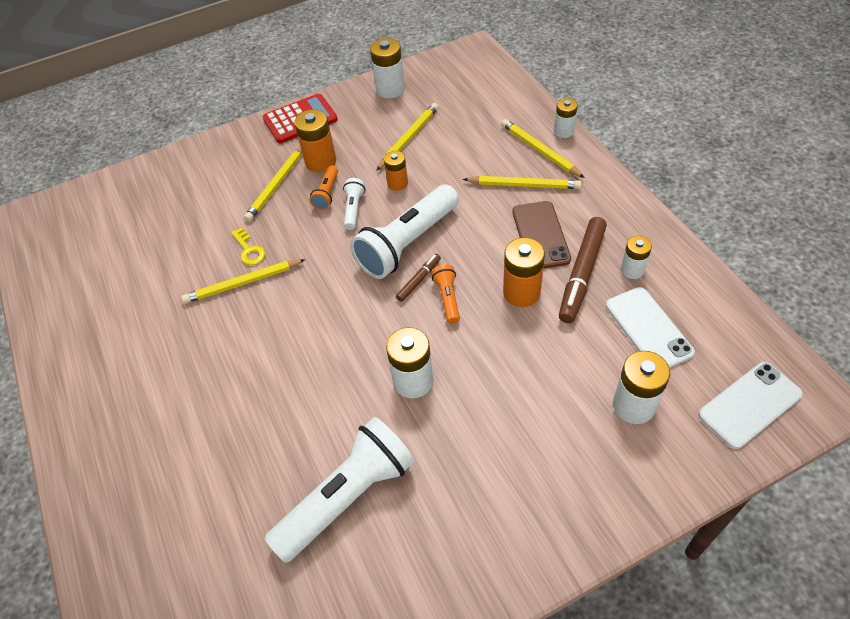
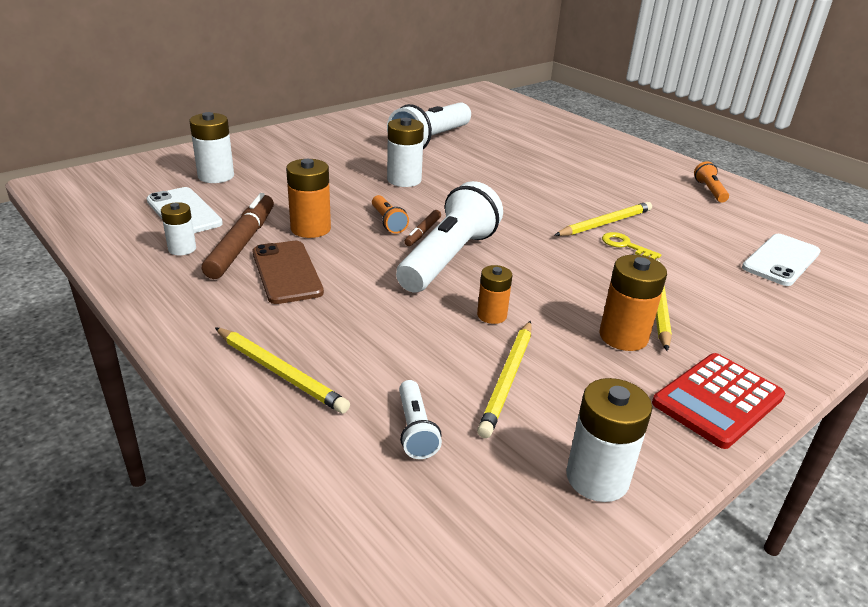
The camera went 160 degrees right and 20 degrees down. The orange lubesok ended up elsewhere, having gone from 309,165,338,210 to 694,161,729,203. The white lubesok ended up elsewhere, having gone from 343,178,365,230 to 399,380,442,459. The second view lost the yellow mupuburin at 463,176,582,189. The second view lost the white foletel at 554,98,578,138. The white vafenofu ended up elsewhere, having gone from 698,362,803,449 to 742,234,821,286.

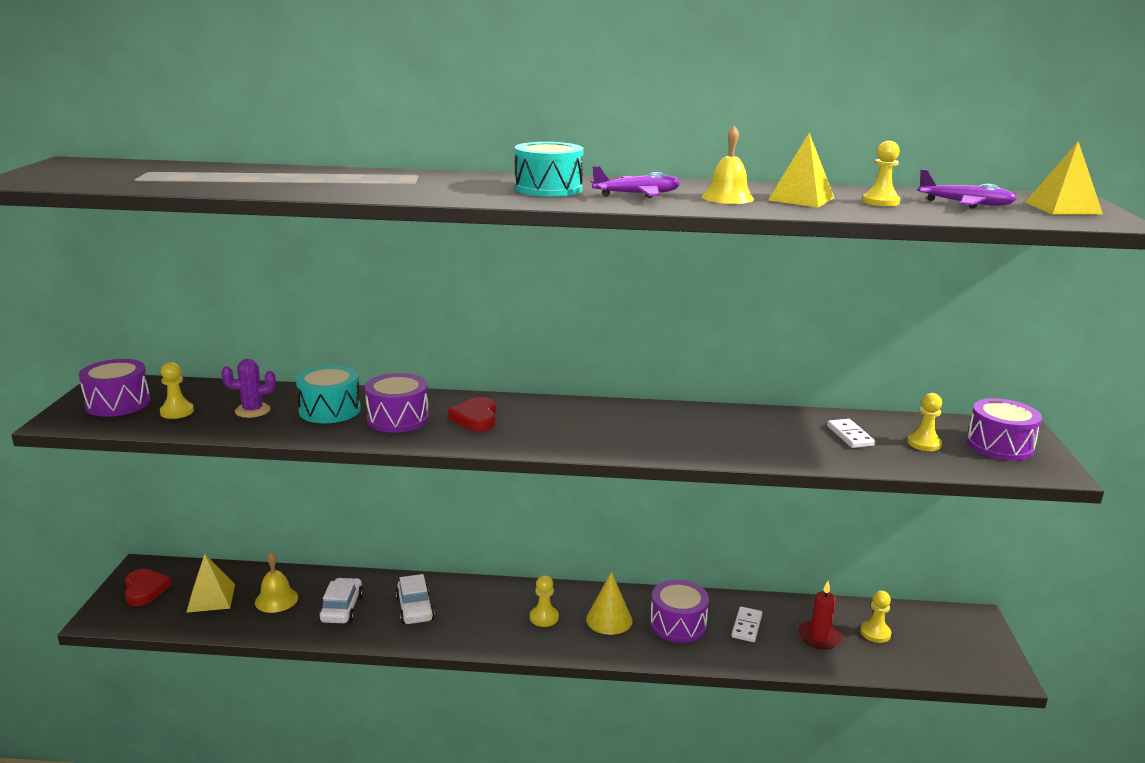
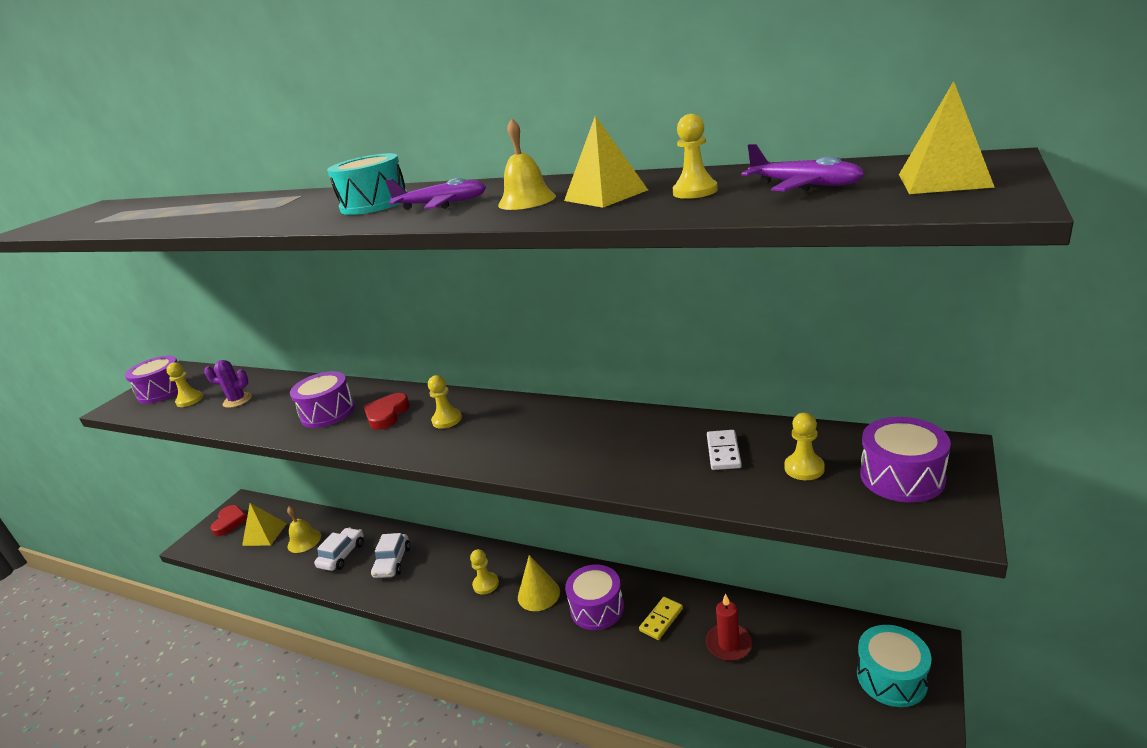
The camera went 25 degrees right and 5 degrees up. The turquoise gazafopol ended up elsewhere, having gone from 296,365,361,423 to 857,625,931,707. What was the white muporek at 731,607,762,642 turned into the yellow muporek at 639,597,683,640. The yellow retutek ended up elsewhere, having gone from 860,590,891,643 to 428,375,462,429.

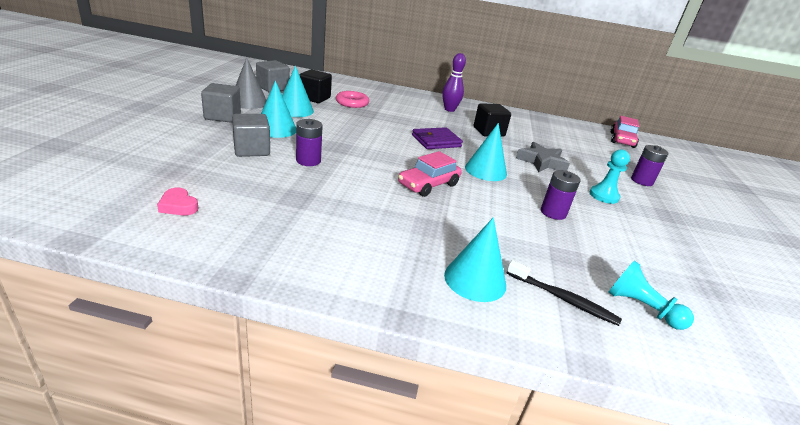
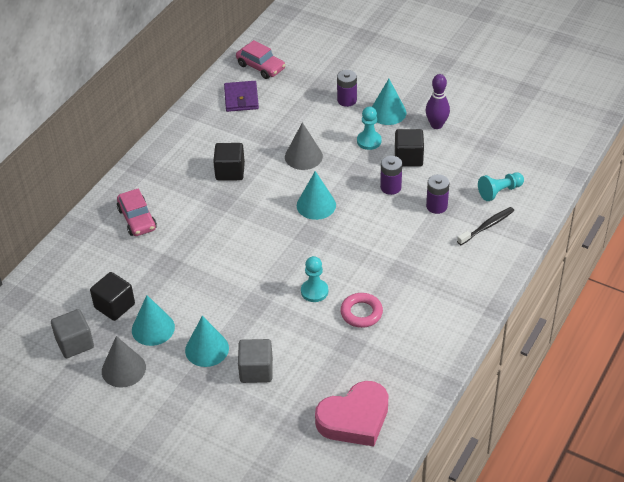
The camera went 65 degrees left and 15 degrees up. The size of the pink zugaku at 157,188,198,215 changed by a factor of 2.36. The second view lost the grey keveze at 201,83,241,123. The purple foletel ended up elsewhere, having gone from 296,119,323,166 to 426,174,450,214. The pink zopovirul ended up elsewhere, having gone from 336,91,369,108 to 340,293,383,328. The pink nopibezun ended up elsewhere, having gone from 398,151,462,197 to 117,188,157,236. The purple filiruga ended up elsewhere, having gone from 412,127,463,149 to 224,81,259,112. The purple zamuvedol ended up elsewhere, having gone from 442,53,466,112 to 426,74,450,129. The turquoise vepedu ended up elsewhere, having gone from 444,217,506,302 to 372,79,406,125. Where the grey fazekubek stood at 516,142,570,172, the grey vepedu came to stand at 285,122,323,170. The second view gained the turquoise retutek at 301,256,328,302. The second view gained the black keveze at 395,129,424,167.

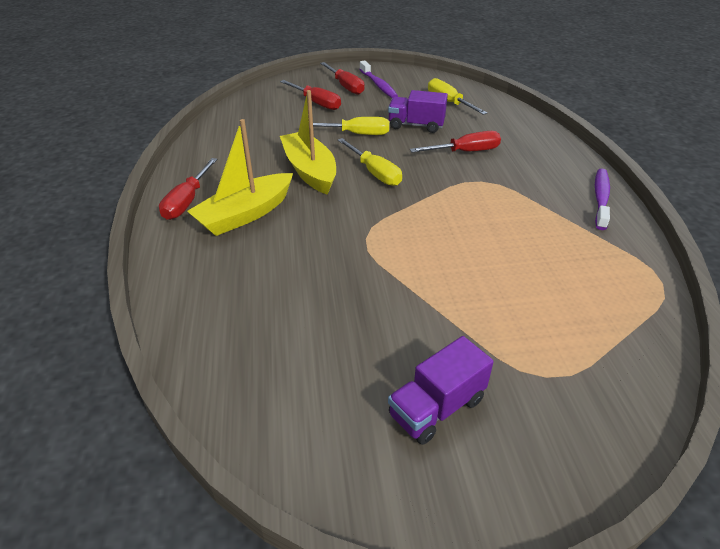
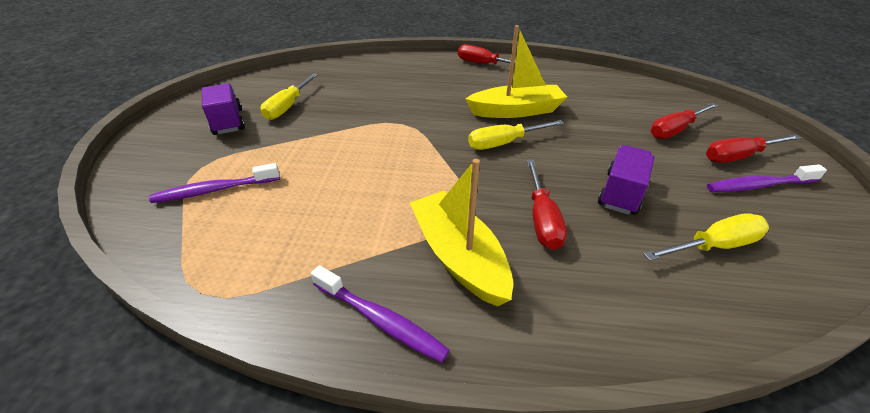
The camera went 105 degrees right and 0 degrees up. The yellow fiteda ended up elsewhere, having gone from 187,119,293,236 to 410,159,513,307. The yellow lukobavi ended up elsewhere, having gone from 313,117,389,135 to 260,74,318,120. The second view gained the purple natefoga at 149,163,280,203.

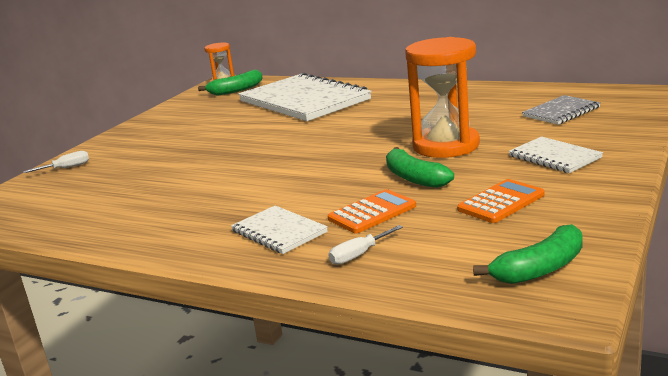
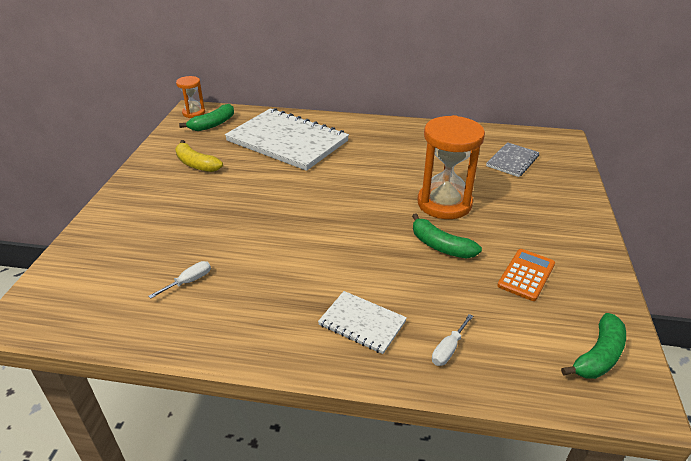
The camera went 20 degrees left and 15 degrees up. The white lukobavi ended up elsewhere, having gone from 23,151,89,173 to 148,261,211,299. The second view lost the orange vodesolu at 327,189,416,233. The second view lost the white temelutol at 508,137,603,173. The second view gained the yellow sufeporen at 175,140,223,172.

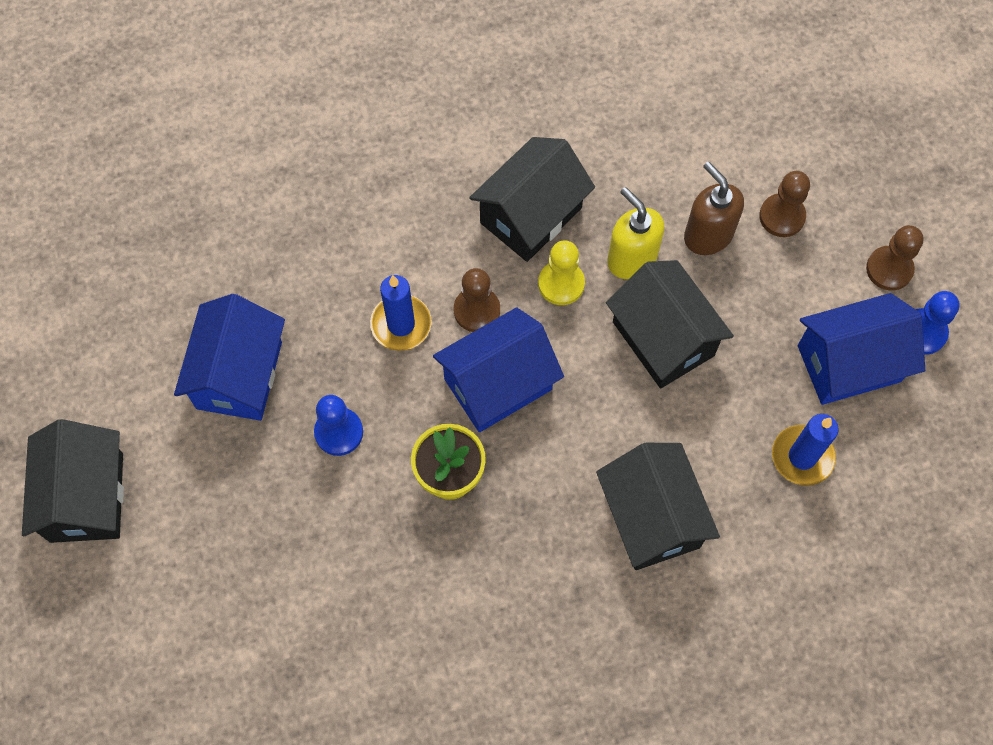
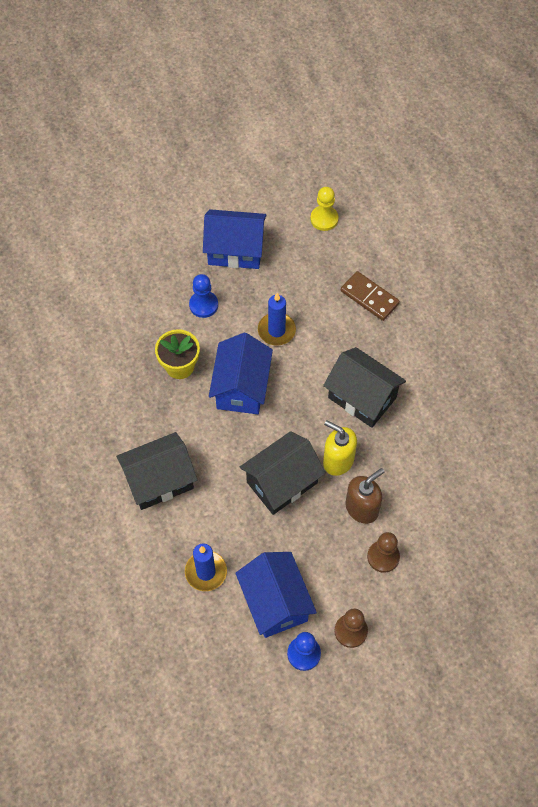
The camera went 85 degrees right and 5 degrees down. The second view lost the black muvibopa at 22,419,124,543. The blue muvibopa at 433,307,564,432 ended up facing another way, 45 degrees clockwise from before. The second view lost the brown retutek at 454,268,500,332. The yellow retutek ended up elsewhere, having gone from 538,240,585,305 to 310,187,338,231. The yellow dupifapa at 607,187,664,279 ended up facing another way, 105 degrees counterclockwise from before. The second view gained the brown muporek at 341,271,400,321.

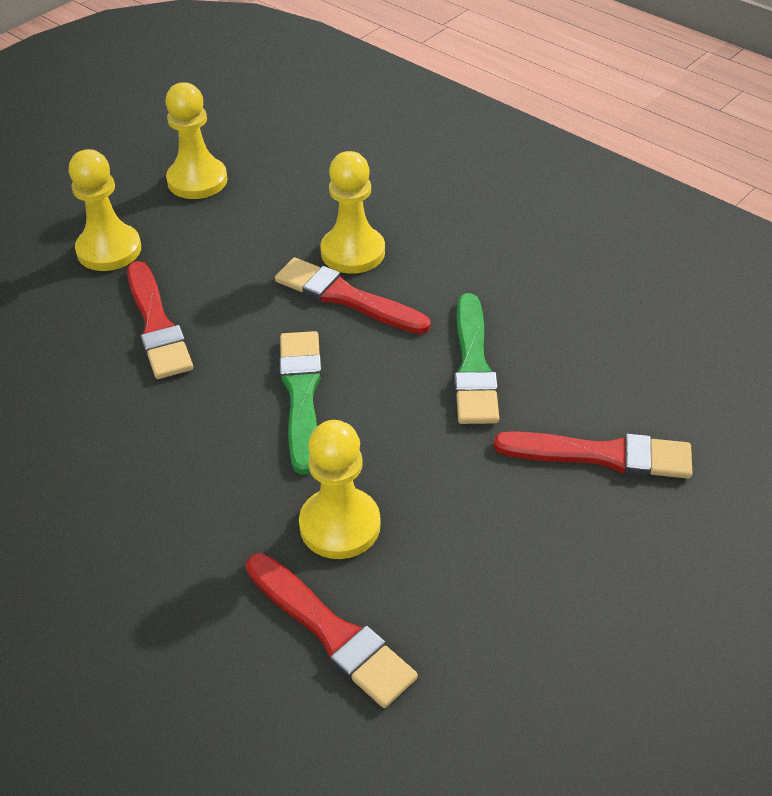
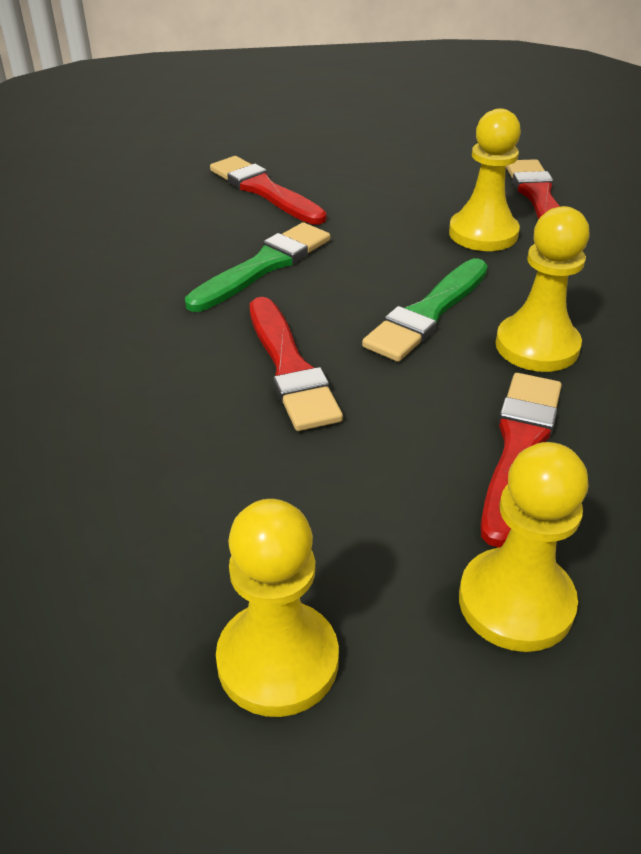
The camera went 140 degrees left and 5 degrees down. The yellow retutek ended up elsewhere, having gone from 320,151,385,274 to 495,206,590,372.

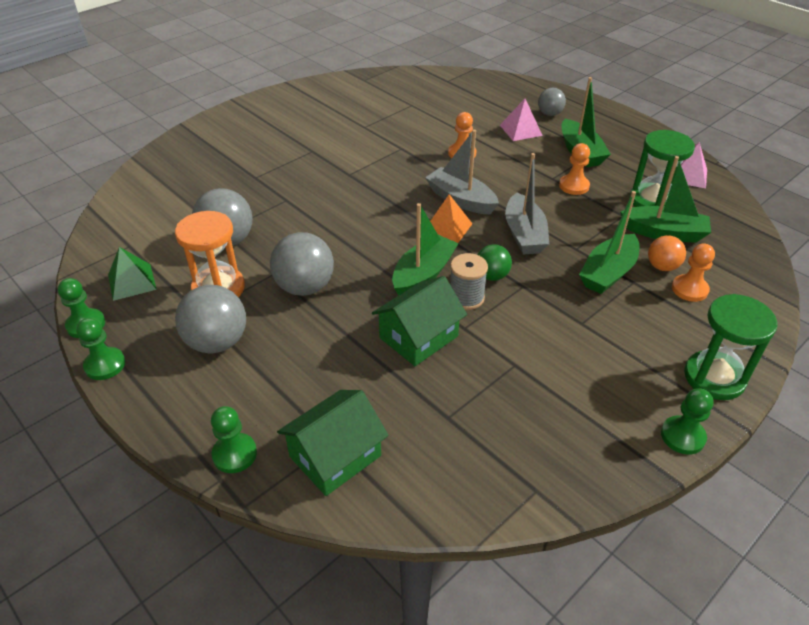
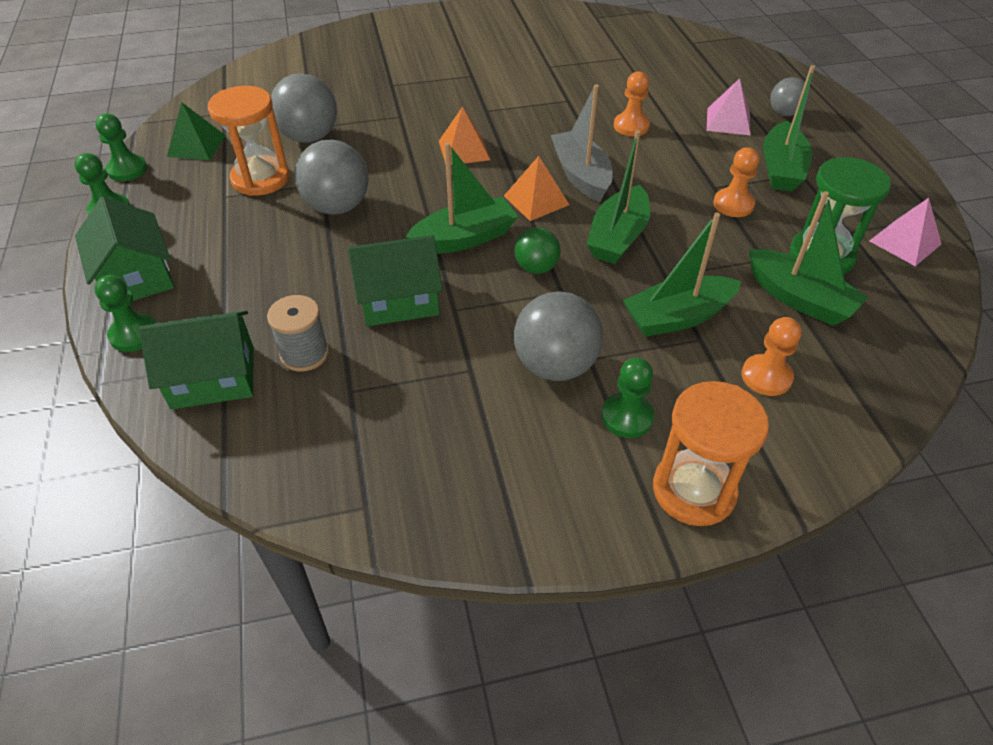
The camera went 30 degrees right and 5 degrees up. The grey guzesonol ended up elsewhere, having gone from 175,285,246,353 to 514,291,603,381. The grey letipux ended up elsewhere, having gone from 450,253,488,310 to 267,295,329,371. What was the grey fiteda at 505,153,549,254 turned into the green fiteda at 587,130,650,264. The second view lost the orange guzesonol at 648,235,686,271. The green retutek ended up elsewhere, having gone from 661,388,714,455 to 601,357,654,438. What was the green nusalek at 684,294,777,400 turned into the orange nusalek at 653,381,769,526. The second view gained the green muvibopa at 75,197,174,301. The second view gained the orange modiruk at 439,106,490,165.

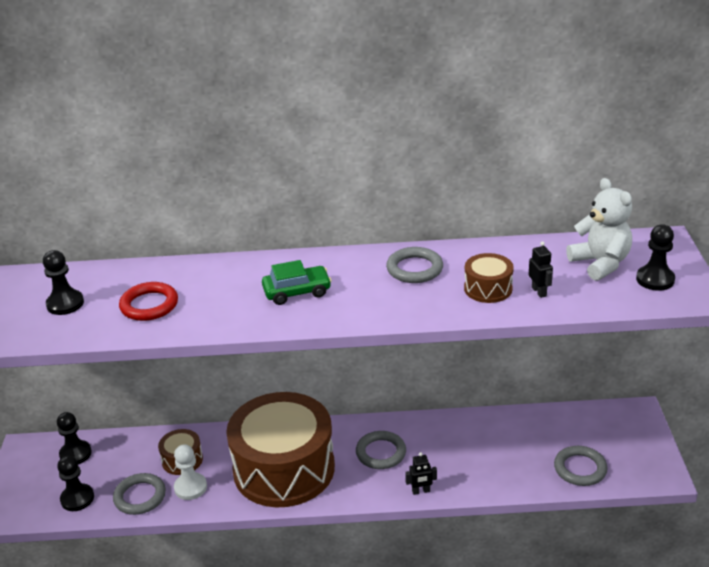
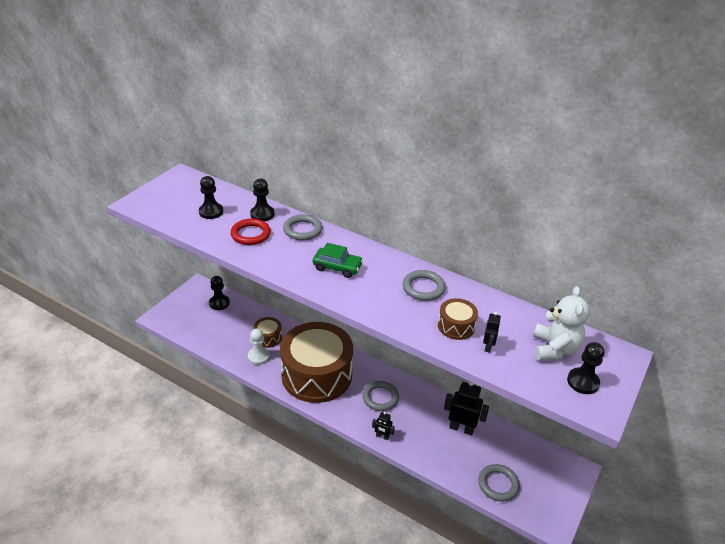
The camera went 30 degrees right and 5 degrees up. The black retutek ended up elsewhere, having gone from 57,456,94,511 to 250,179,275,221. The grey zopovirul ended up elsewhere, having gone from 113,473,166,515 to 283,214,322,241. The second view gained the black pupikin at 444,381,489,435.

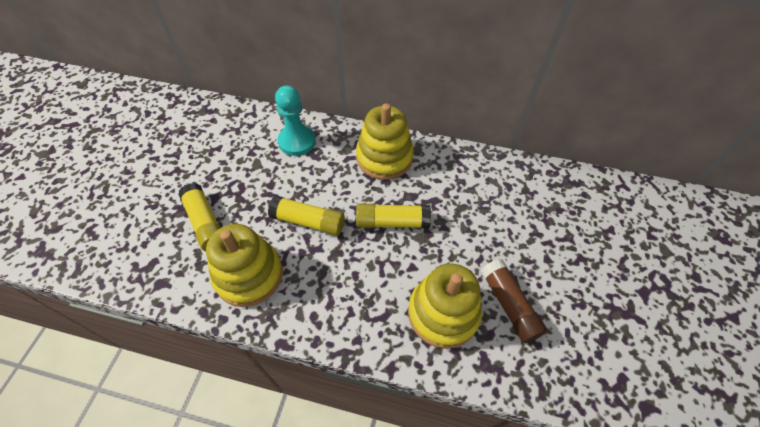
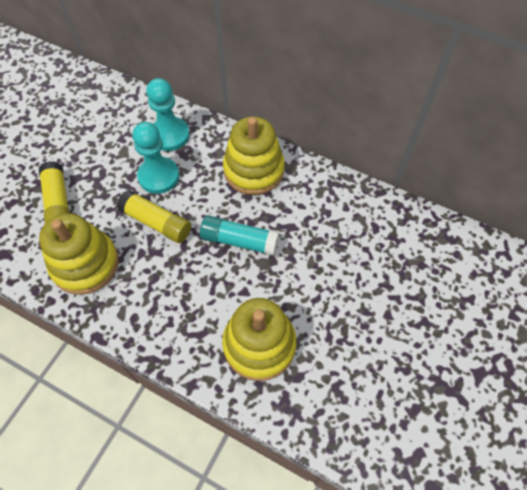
The camera went 15 degrees right and 5 degrees up. What was the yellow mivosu at 356,204,431,228 turned into the turquoise mivosu at 200,215,279,256. The second view lost the brown mivosu at 481,259,547,343. The second view gained the turquoise retutek at 132,122,179,194.

